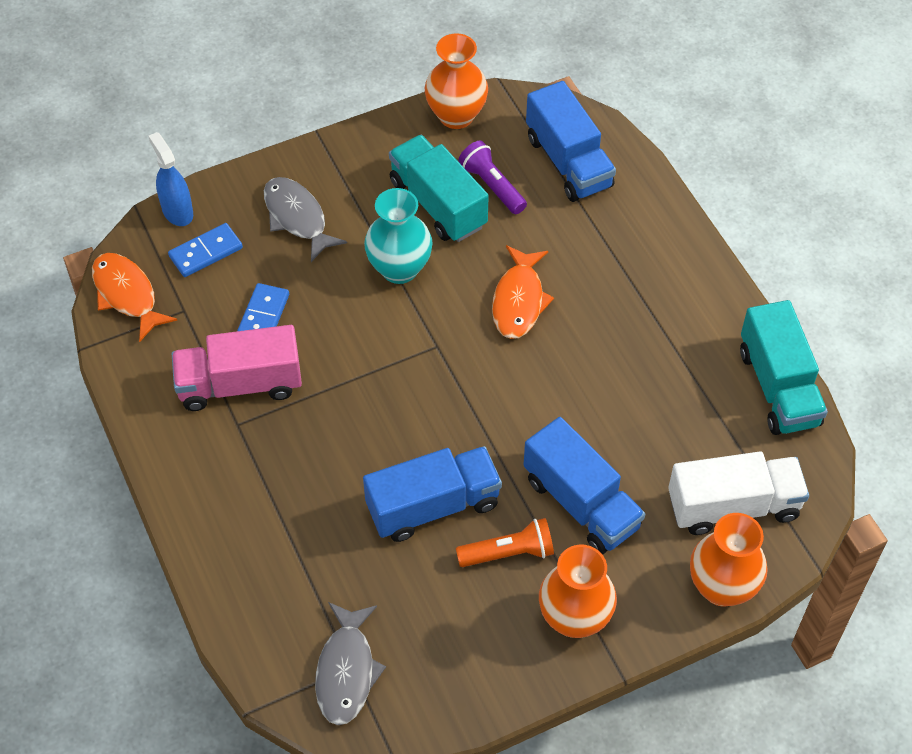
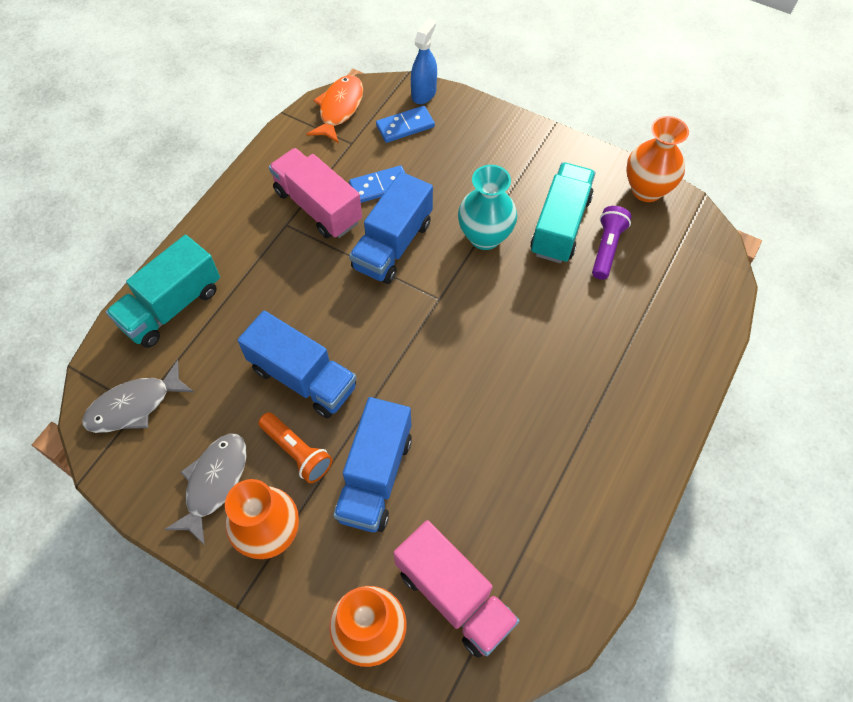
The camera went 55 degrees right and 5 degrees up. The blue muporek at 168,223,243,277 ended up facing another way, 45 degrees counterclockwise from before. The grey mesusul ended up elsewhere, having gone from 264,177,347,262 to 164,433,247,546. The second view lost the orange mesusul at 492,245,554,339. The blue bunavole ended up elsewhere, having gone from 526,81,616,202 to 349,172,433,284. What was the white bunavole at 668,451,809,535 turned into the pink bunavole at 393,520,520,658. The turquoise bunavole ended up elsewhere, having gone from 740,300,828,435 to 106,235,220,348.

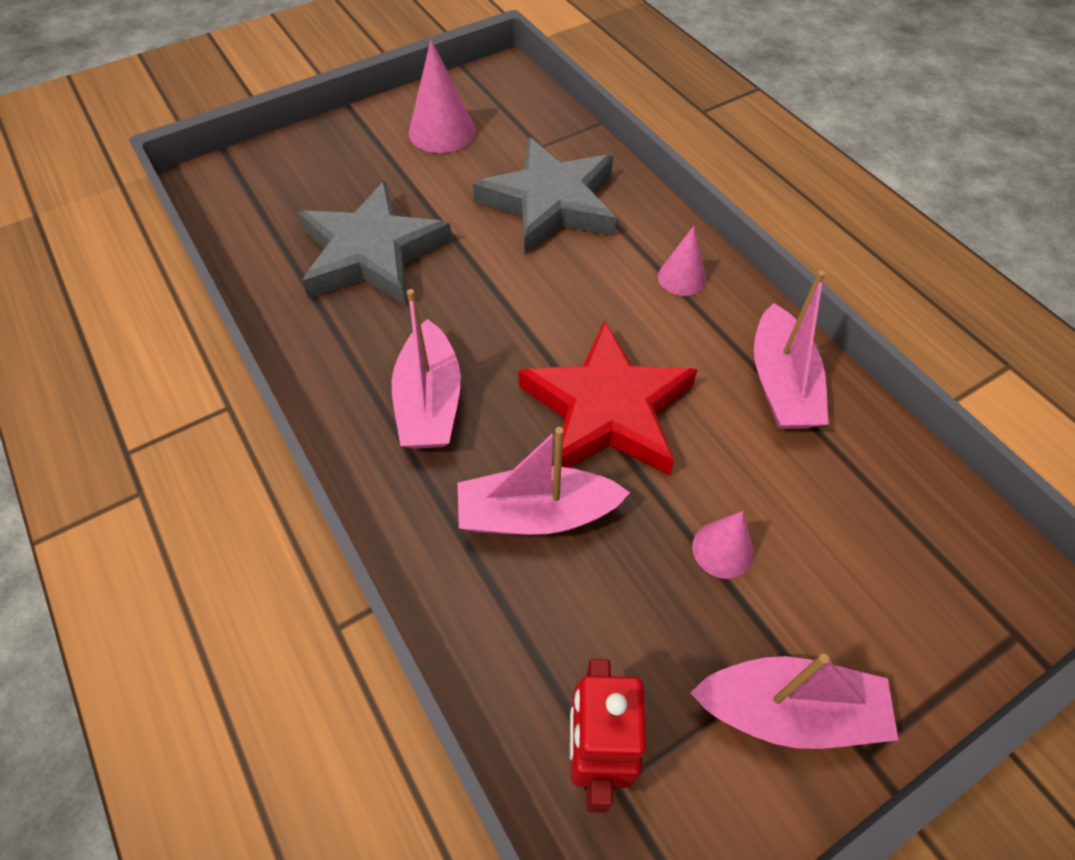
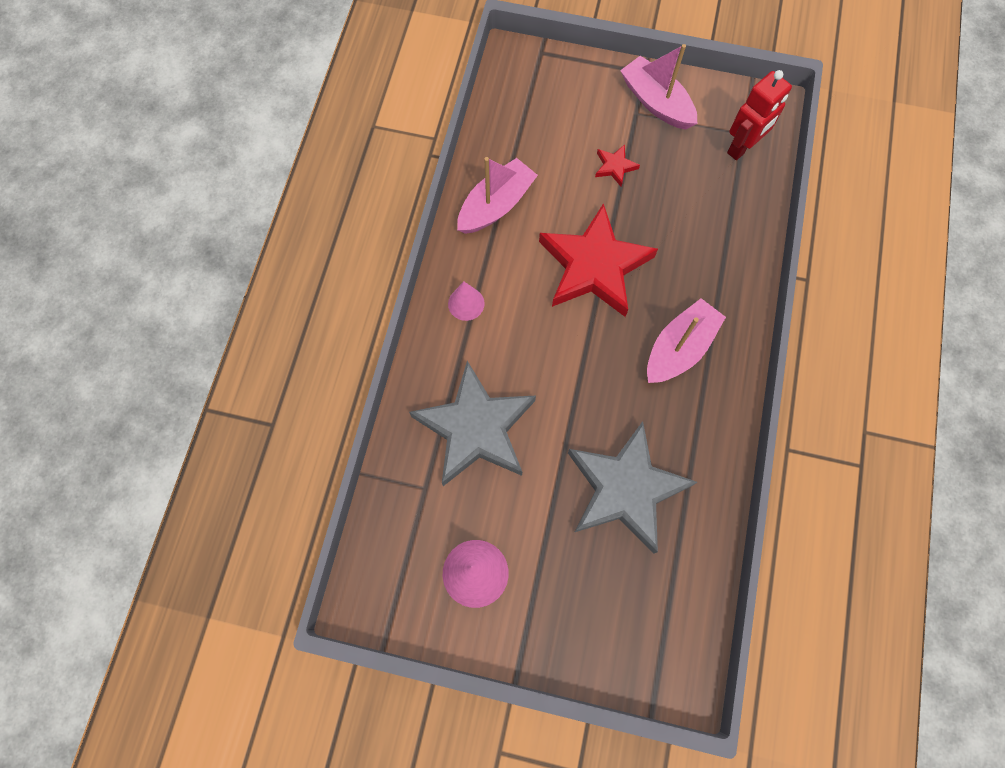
The camera went 135 degrees left and 15 degrees up. The second view lost the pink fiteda at 458,427,630,535. Where the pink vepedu stood at 692,511,754,579, the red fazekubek came to stand at 595,144,640,186.

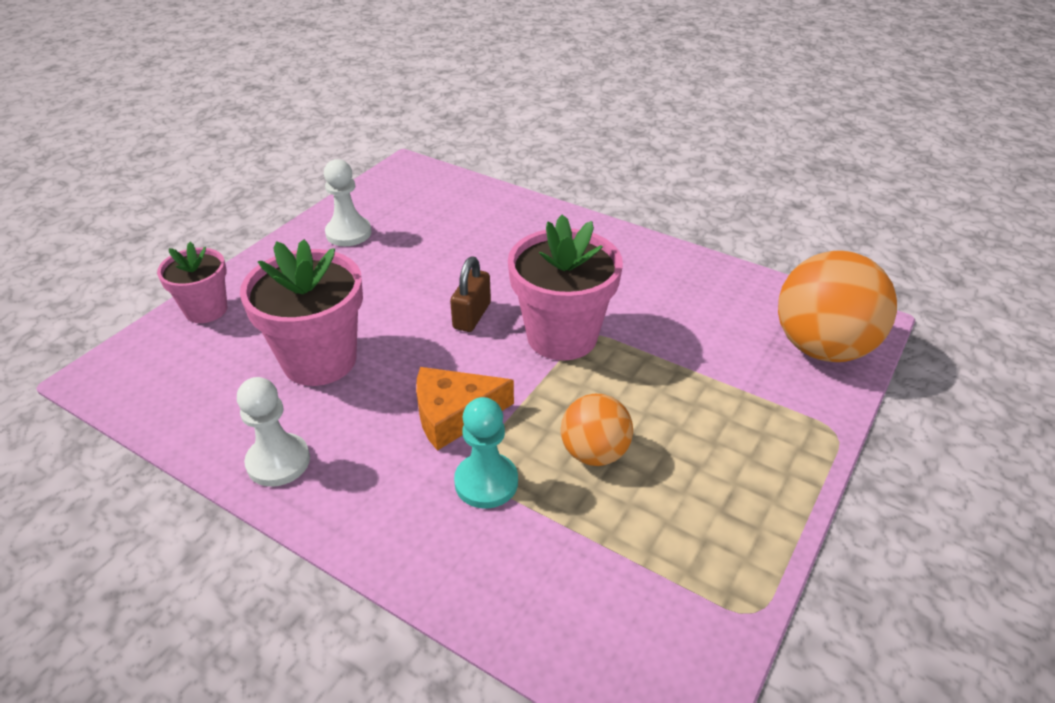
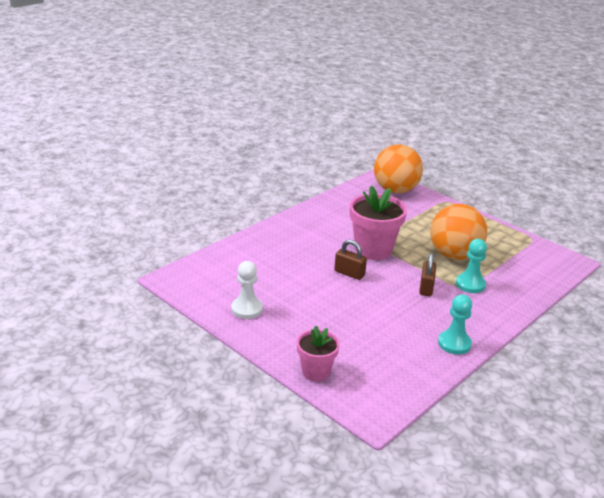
The camera went 80 degrees left and 10 degrees down. What was the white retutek at 237,377,310,487 turned into the turquoise retutek at 438,294,472,355. The second view lost the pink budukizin at 240,239,363,386. Where the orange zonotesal stood at 416,367,514,451, the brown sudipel came to stand at 419,253,436,296. The size of the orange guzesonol at 561,394,633,466 changed by a factor of 1.74.

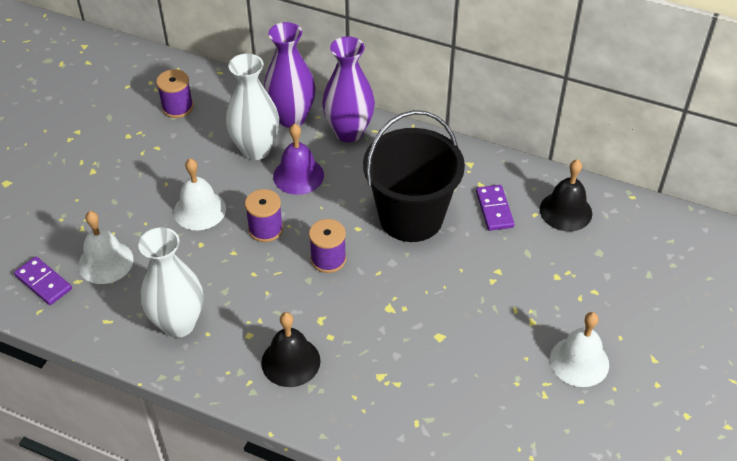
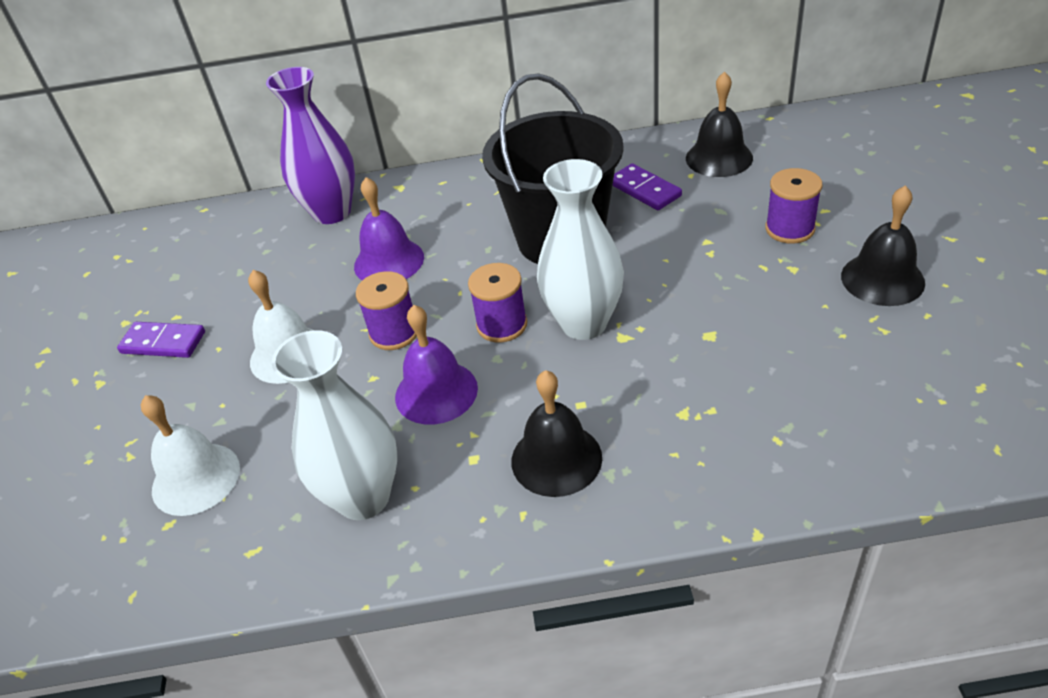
The camera went 25 degrees left and 5 degrees down. The purple muporek ended up elsewhere, having gone from 14,256,72,305 to 117,322,205,358. The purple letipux ended up elsewhere, having gone from 156,69,193,118 to 765,168,822,244. The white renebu ended up elsewhere, having gone from 226,54,279,160 to 537,159,624,340. The second view lost the purple renebu at 322,36,375,142. What was the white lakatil at 550,312,609,387 turned into the black lakatil at 841,186,925,306. The second view gained the purple lakatil at 395,305,478,425.

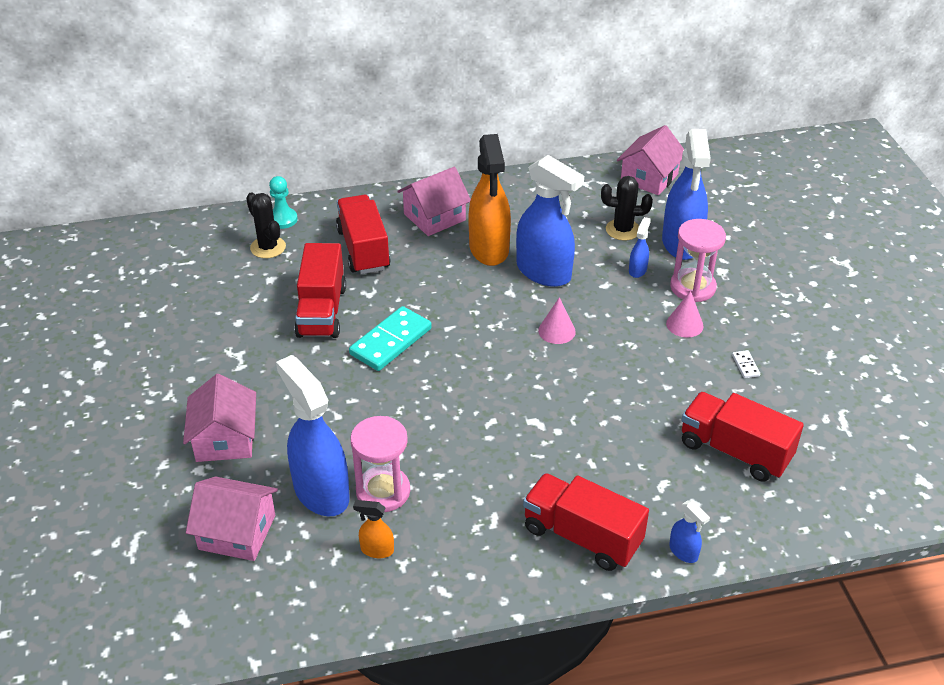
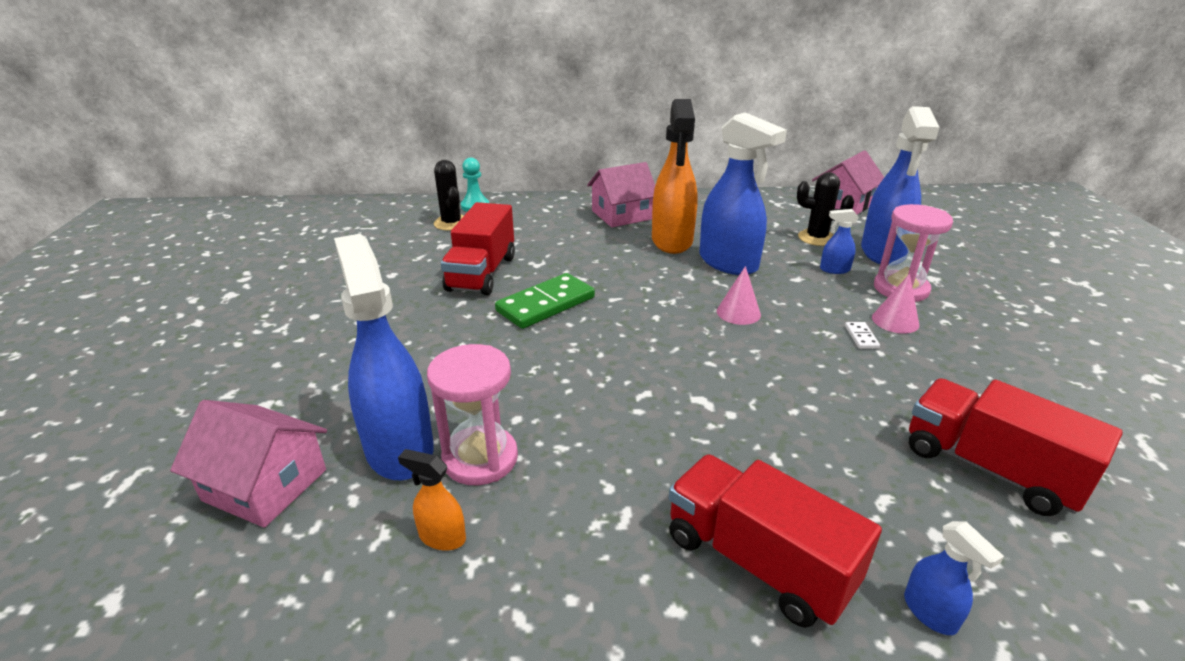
The camera went 10 degrees right and 10 degrees down. The second view lost the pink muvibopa at 183,374,256,462. The second view lost the red bunavole at 336,195,391,274. What was the turquoise muporek at 349,306,432,371 turned into the green muporek at 495,273,595,329. The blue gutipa at 629,217,651,278 ended up facing another way, 120 degrees counterclockwise from before. The white muporek ended up elsewhere, having gone from 732,350,760,378 to 845,322,880,349.

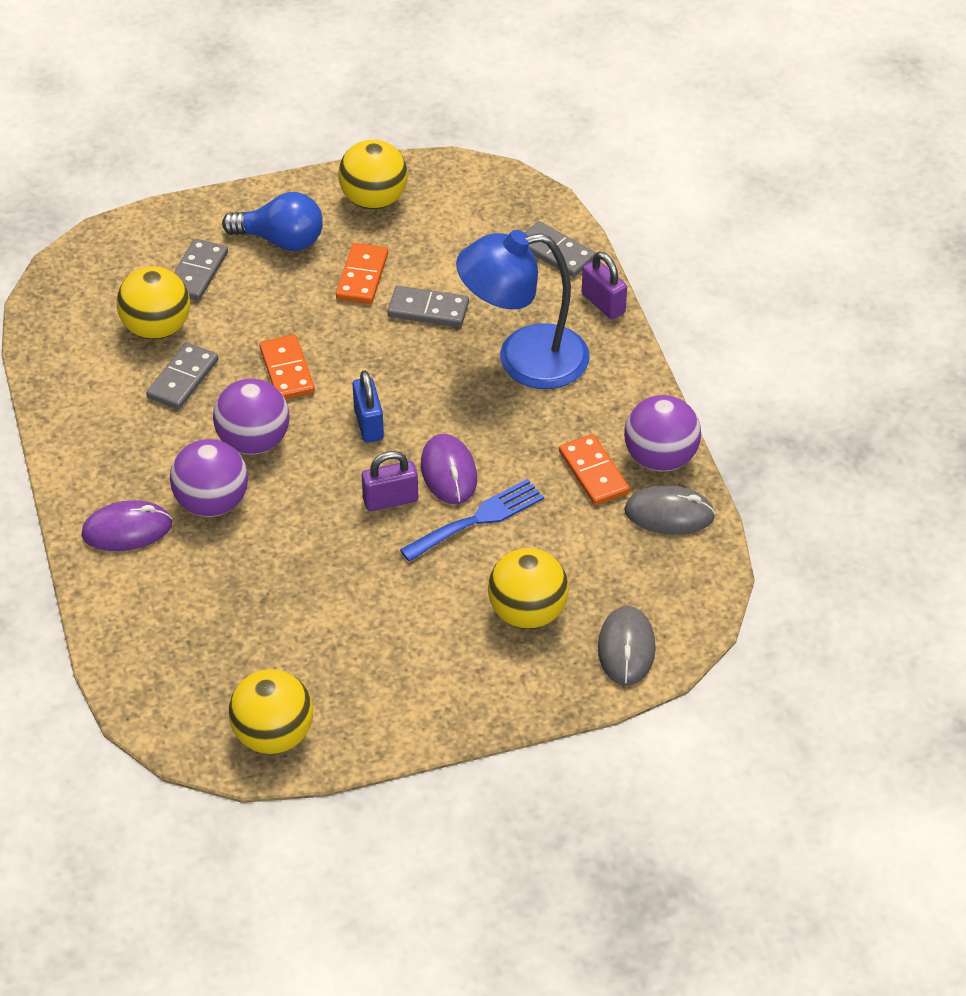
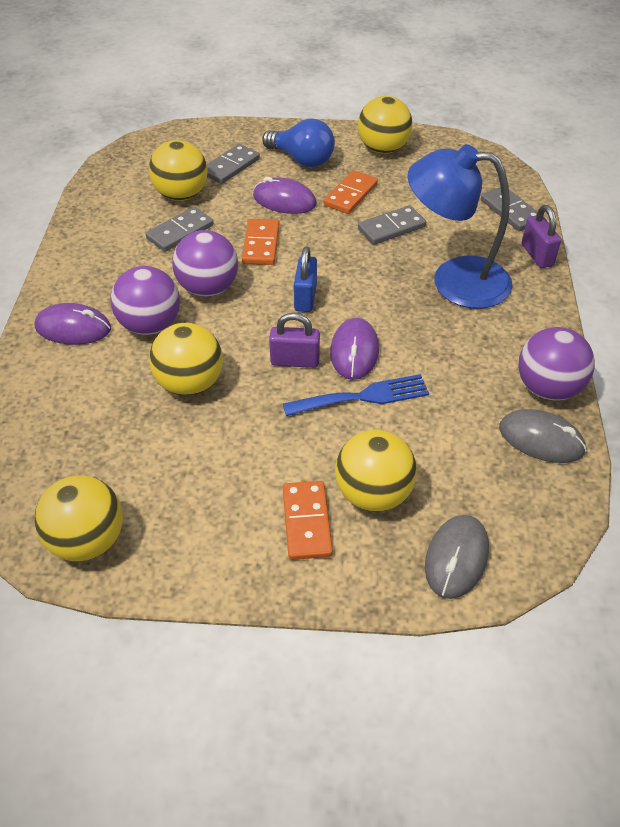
The camera went 20 degrees right and 0 degrees up. The grey muporek at 387,286,469,327 ended up facing another way, 60 degrees counterclockwise from before. The orange muporek ended up elsewhere, having gone from 559,434,630,506 to 283,481,333,560. The second view gained the yellow guzesonol at 149,323,223,396. The second view gained the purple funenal at 253,177,317,214.

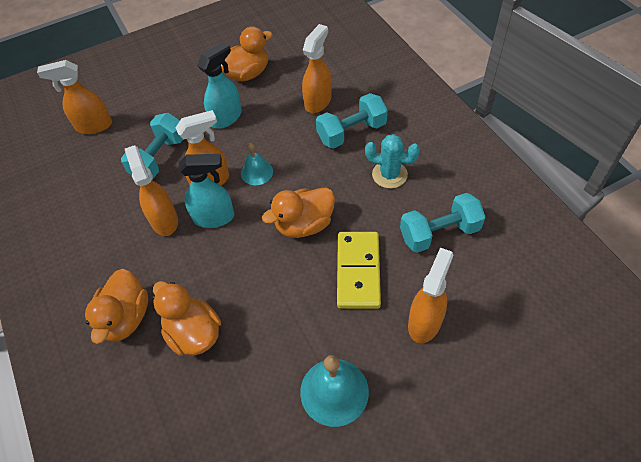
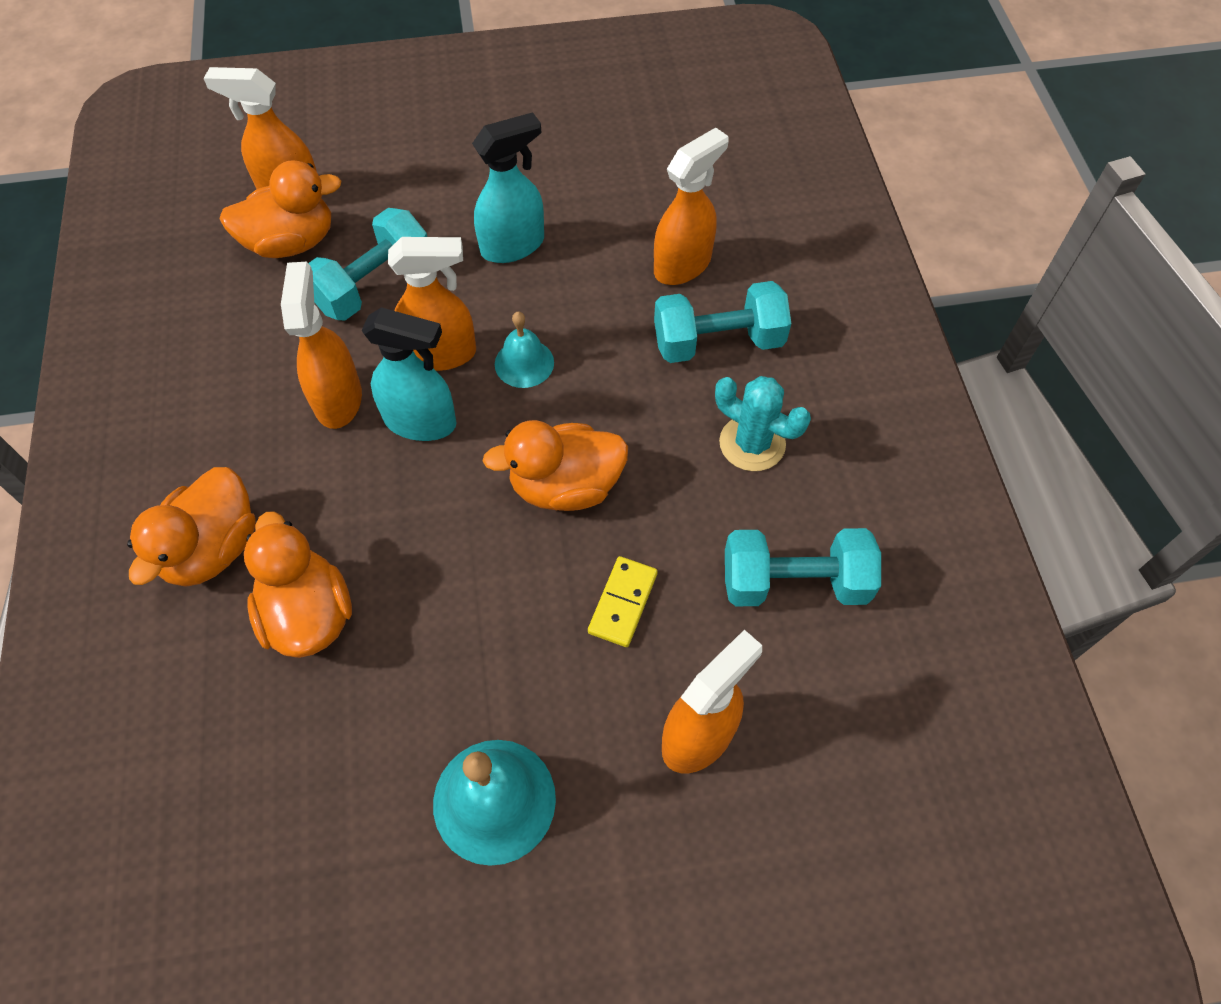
The camera went 15 degrees right and 5 degrees up. The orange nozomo ended up elsewhere, having gone from 221,26,273,82 to 220,160,341,258. The size of the yellow muporek at 337,232,381,309 changed by a factor of 0.57.

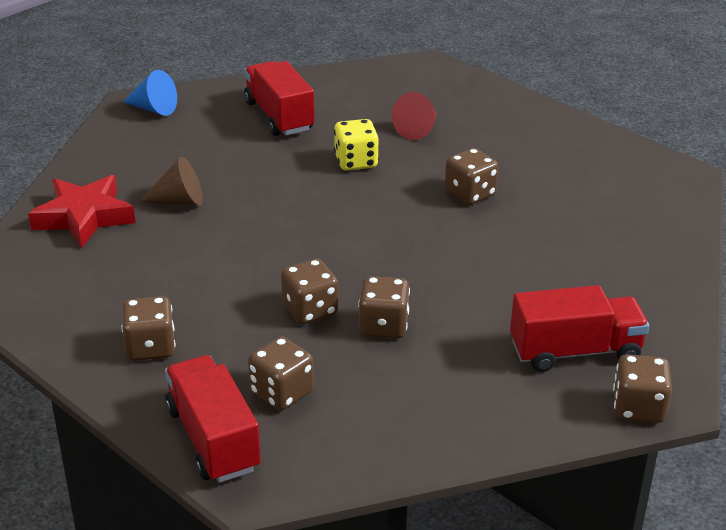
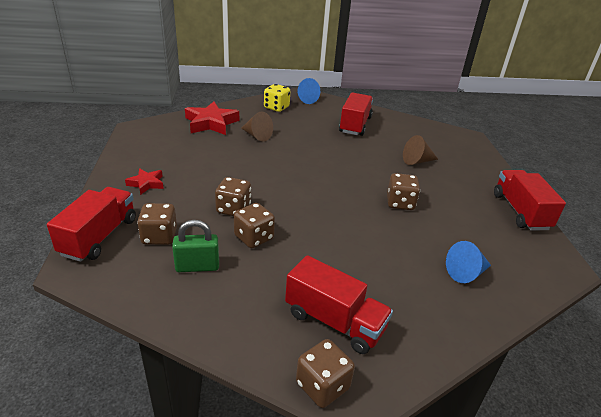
The camera went 40 degrees right and 0 degrees up. Where the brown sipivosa stood at 122,296,175,361, the red fazekubek came to stand at 125,168,164,195. The yellow sipivosa ended up elsewhere, having gone from 334,119,379,171 to 264,84,290,112. What was the red vepedu at 392,92,436,140 turned into the brown vepedu at 403,135,438,165. The second view gained the green sudipel at 172,220,219,272. The second view gained the blue vepedu at 446,241,491,283. The second view gained the red bunavole at 494,170,566,231.

